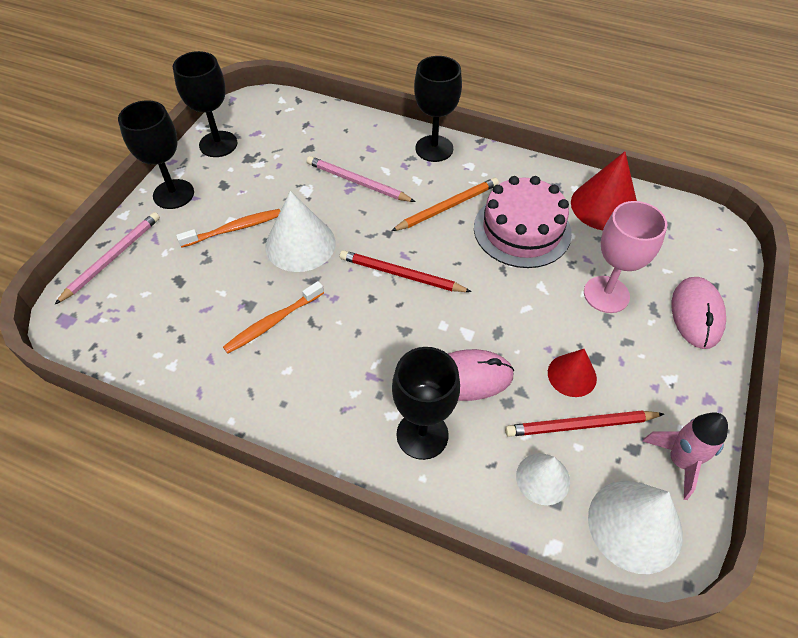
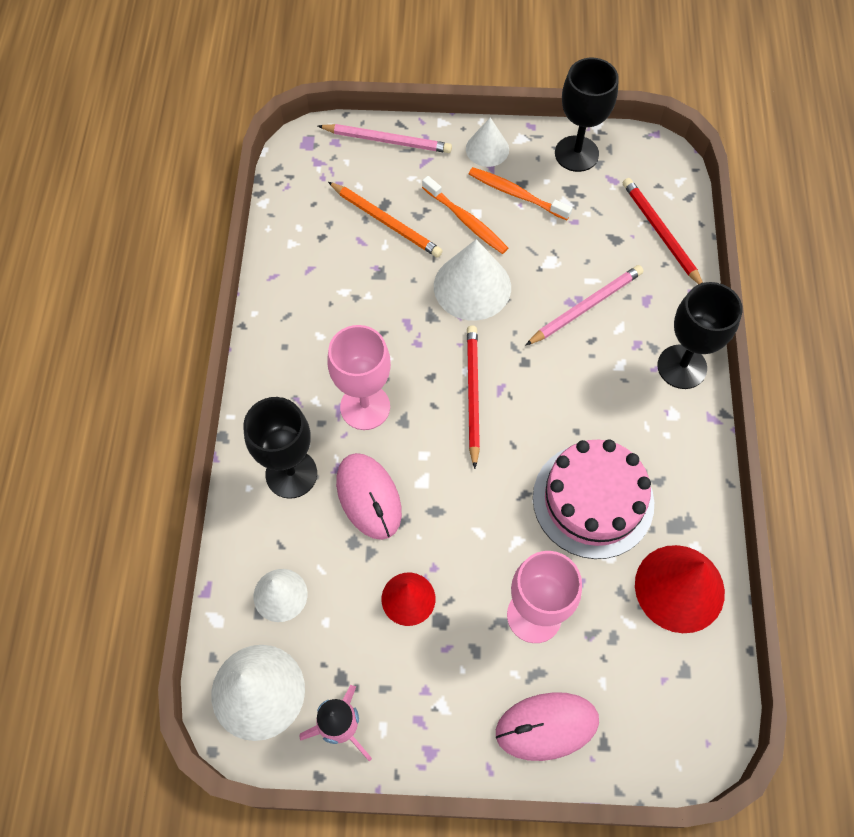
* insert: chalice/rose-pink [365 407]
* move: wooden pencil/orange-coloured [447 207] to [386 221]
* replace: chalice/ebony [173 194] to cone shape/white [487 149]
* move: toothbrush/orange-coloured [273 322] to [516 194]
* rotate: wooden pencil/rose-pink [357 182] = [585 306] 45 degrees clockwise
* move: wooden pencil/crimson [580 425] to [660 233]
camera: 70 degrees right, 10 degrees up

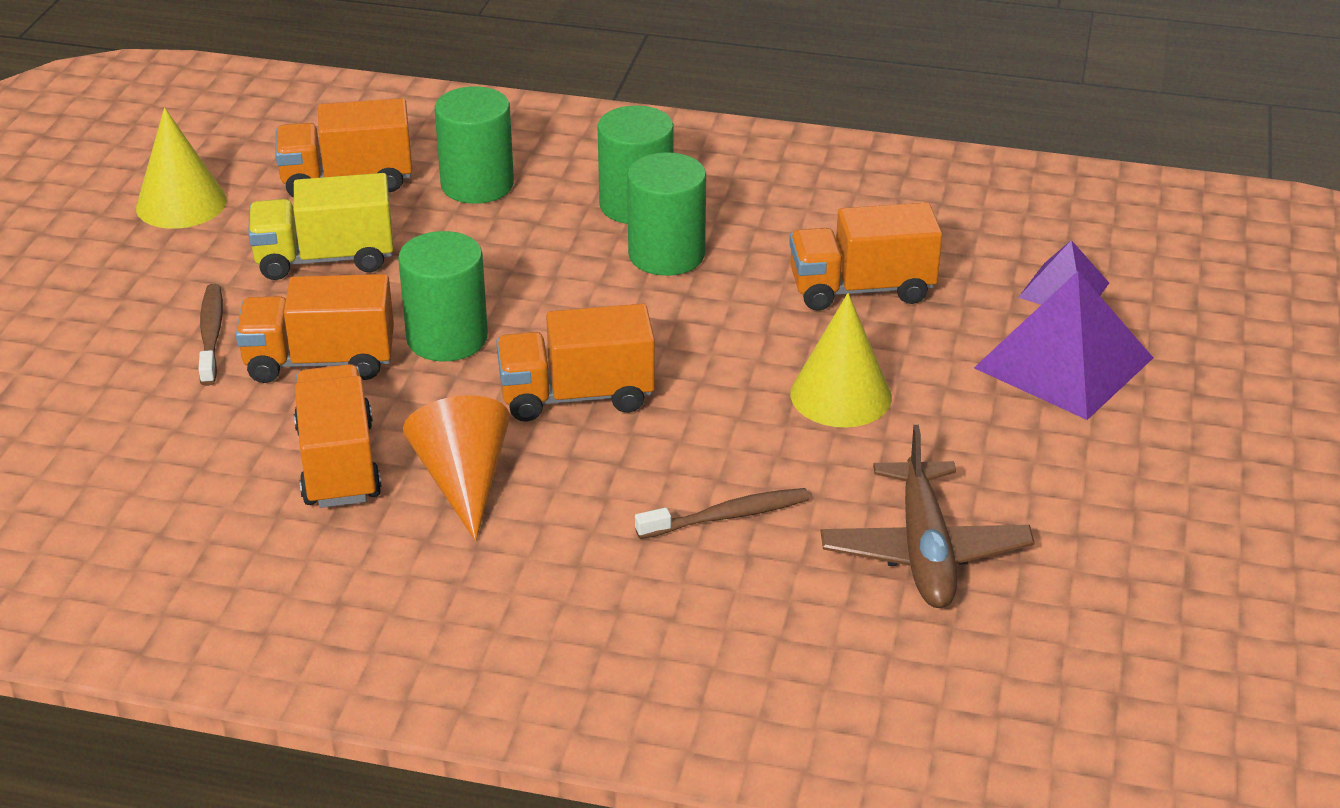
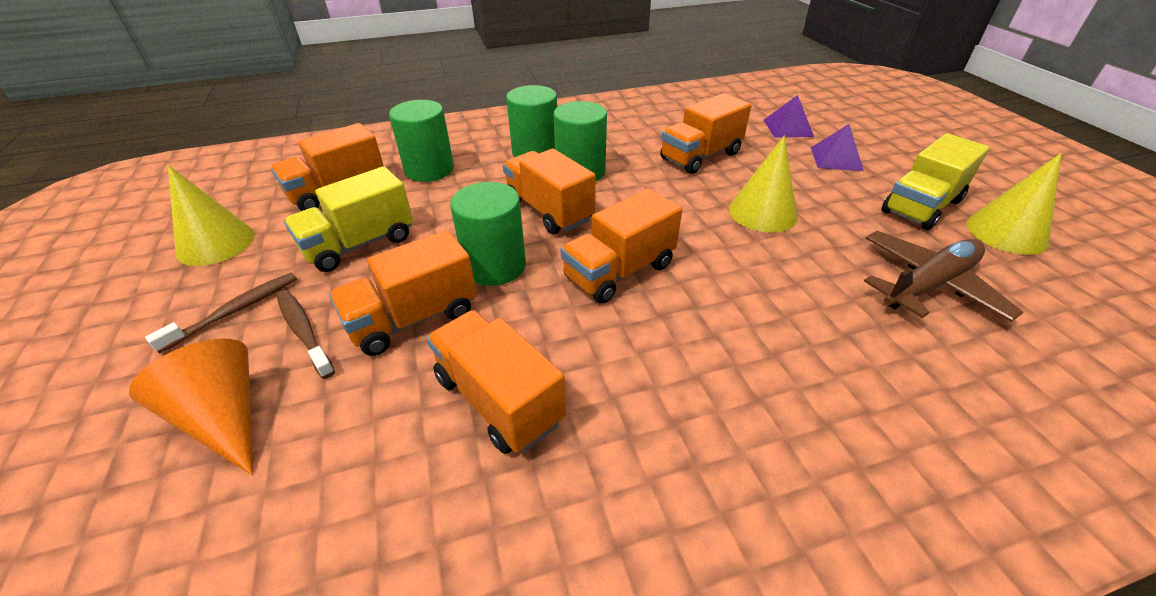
* move: cone shape/orange-coloured [463 481] to [224 417]
* move: toothbrush/brown [727 516] to [235 311]
* insert: toy truck/orange-coloured [548 211]
* resize: pyramid/violet [1063 363] = [836 158] x0.57
* rotate: aeroplane/brown [924 551] = [928 285] 90 degrees counterclockwise
* insert: toy truck/yellow [921 206]
* insert: cone shape/yellow [1006 232]
camera: 30 degrees left, 5 degrees up

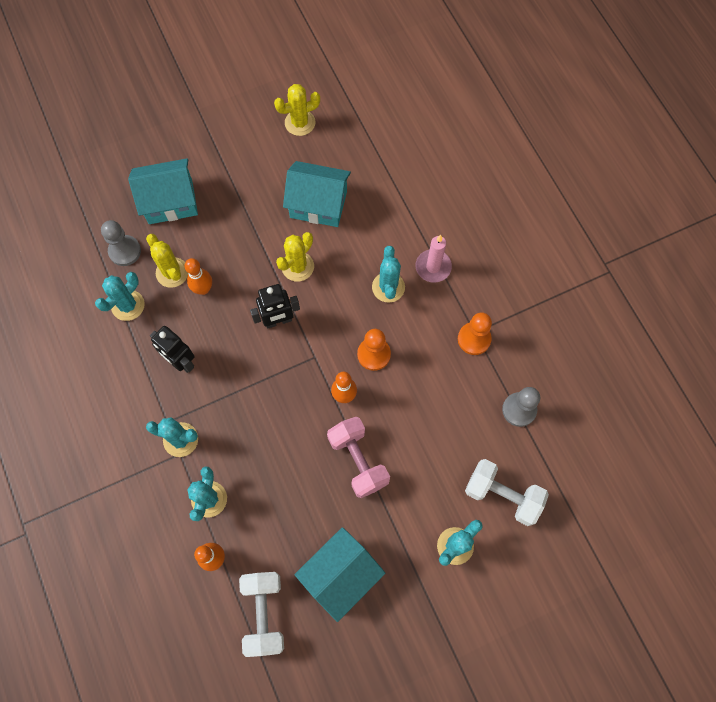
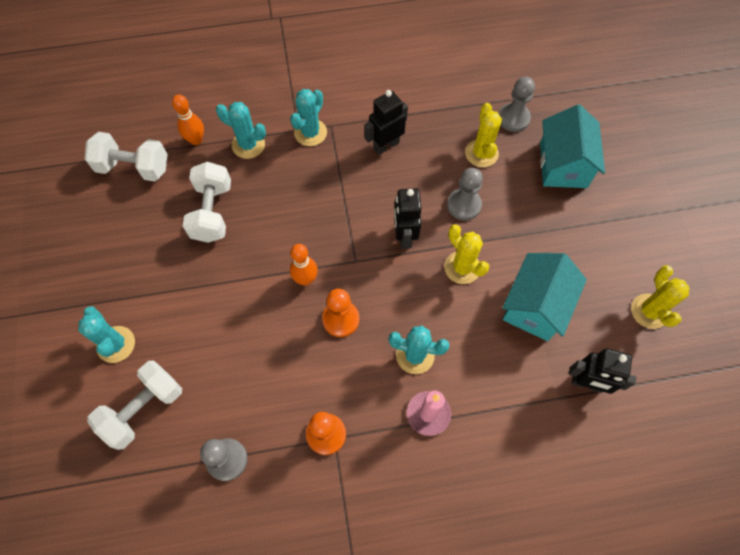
* insert: hand weight/white [212 212]
* insert: game pawn/ash-grey [464 205]
* rotate: prickly plant/yellow [172 272] = [481 153] 75 degrees counterclockwise
* insert: toy robot/ebony [587 383]
* delete: prickly plant/teal [128 305]
* delete: skittle/orange-coloured [203 289]
* delete: house/teal [340 575]
* delete: hand weight/rose-pink [358 461]
camera: 105 degrees right, 5 degrees down

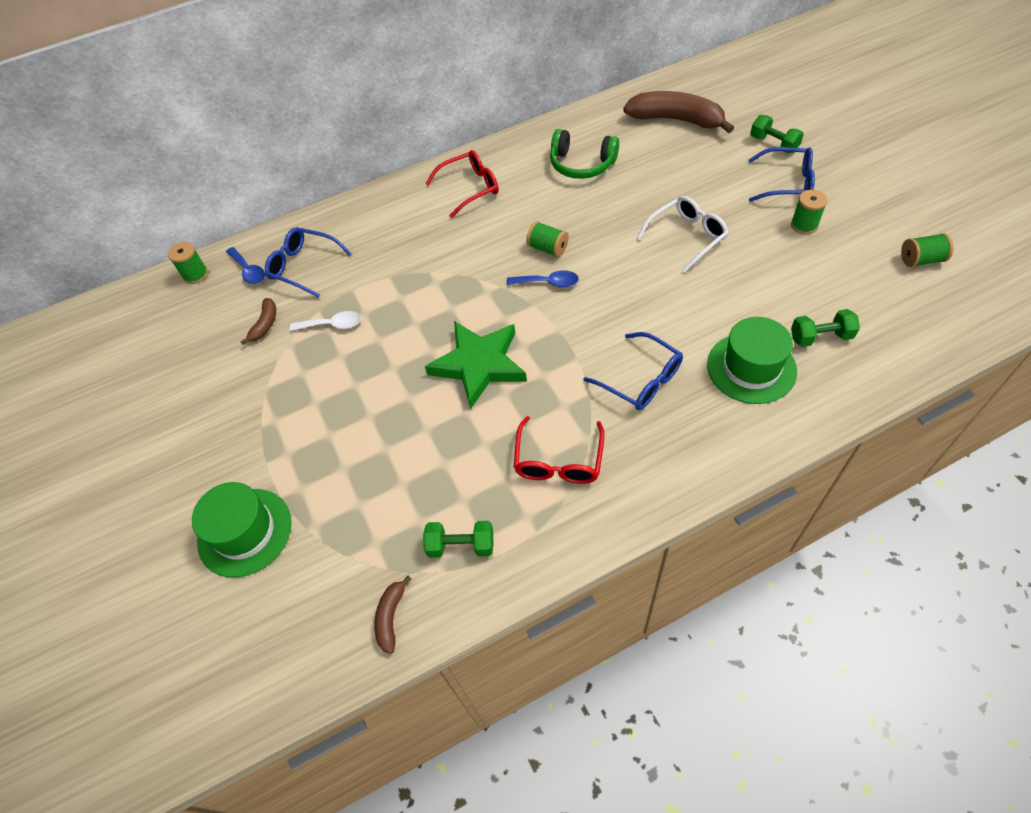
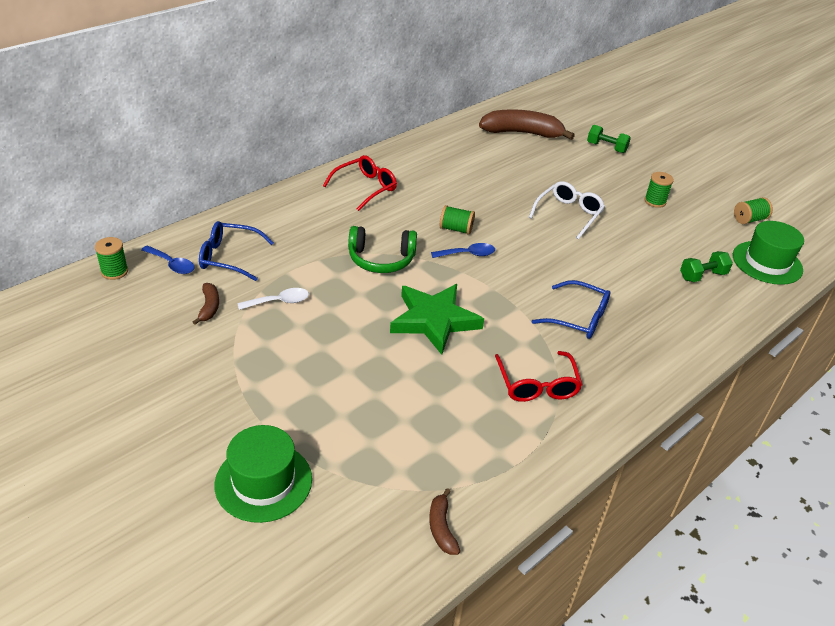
* move: headphones/emerald [581 164] to [381 259]
* move: hat/emerald [751 368] to [767 262]
* delete: hand weight/emerald [461 546]
* delete: glasses/royal blue [787 183]
camera: 25 degrees left, 15 degrees down

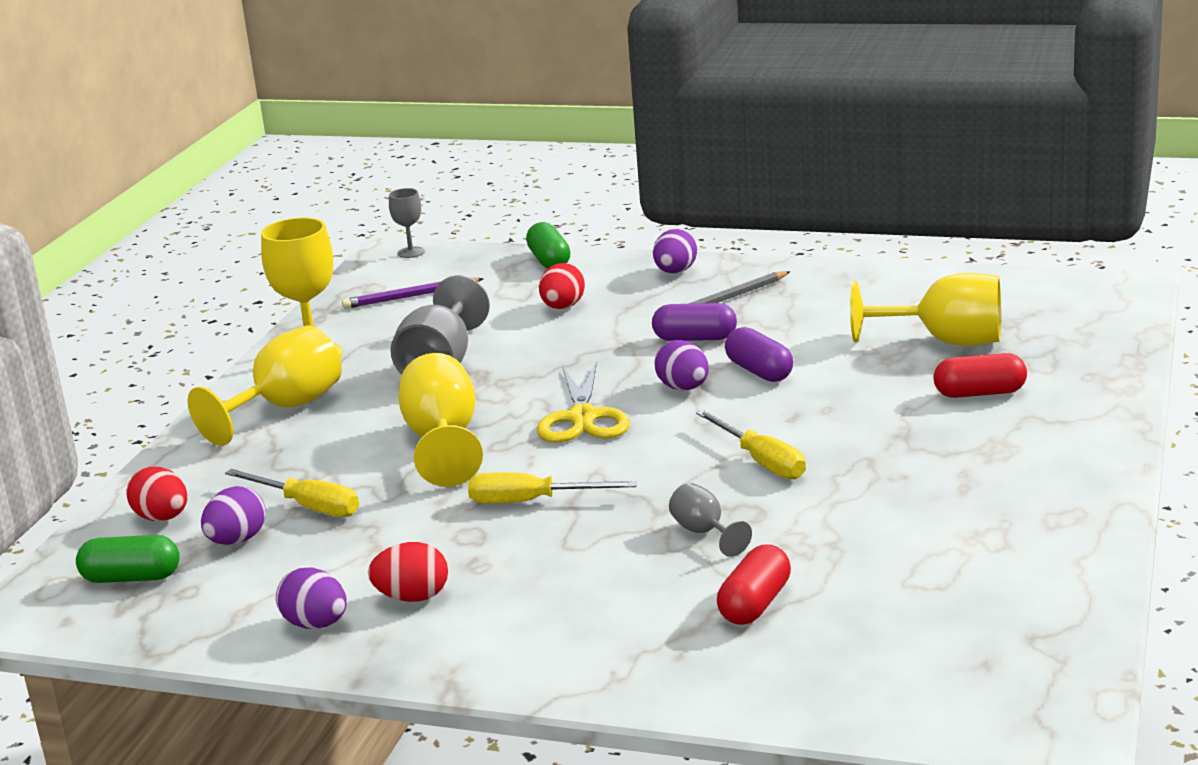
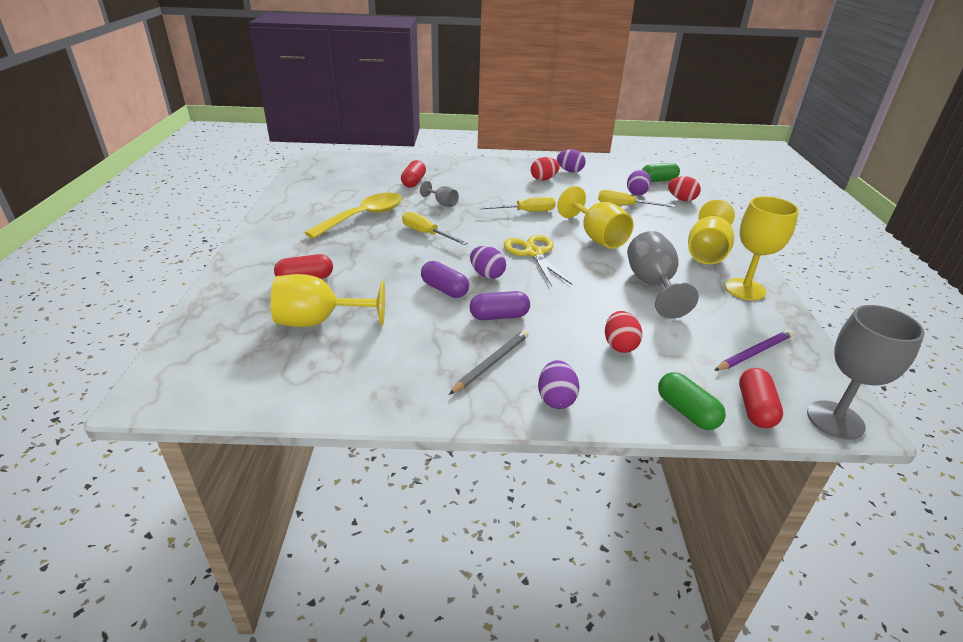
* insert: teaspoon/yellow [363 217]
* insert: capsule/crimson [755 408]
* resize: chalice/ash-grey [411 252] = [835 420] x1.92
camera: 160 degrees right, 10 degrees up

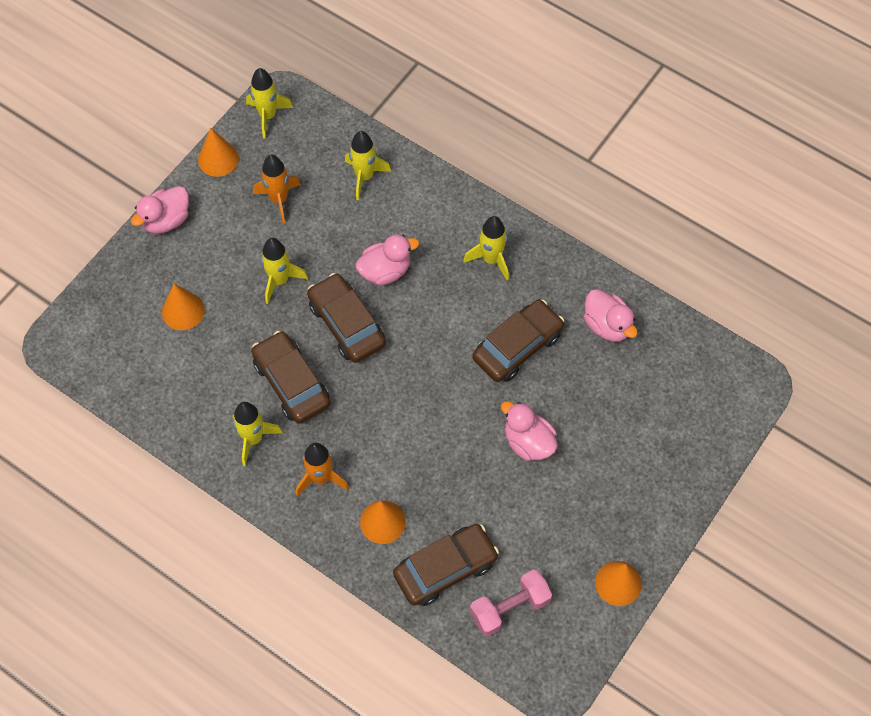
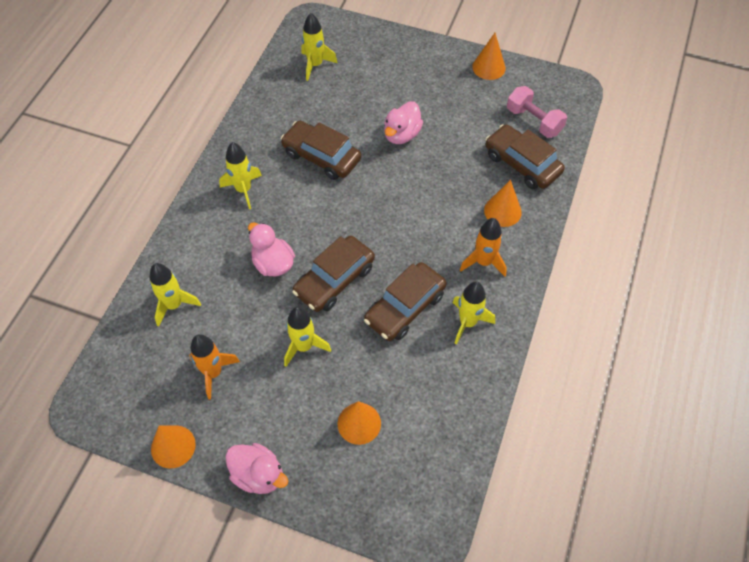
* move: rocket/yellow [268 116] to [315 65]
* delete: toy duck/rose-pink [607 325]
camera: 105 degrees left, 5 degrees down

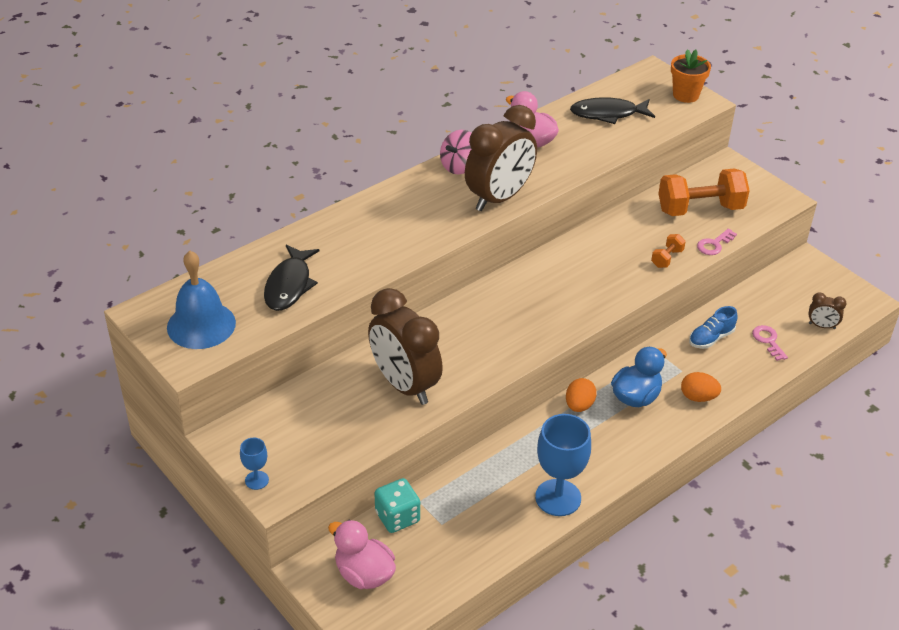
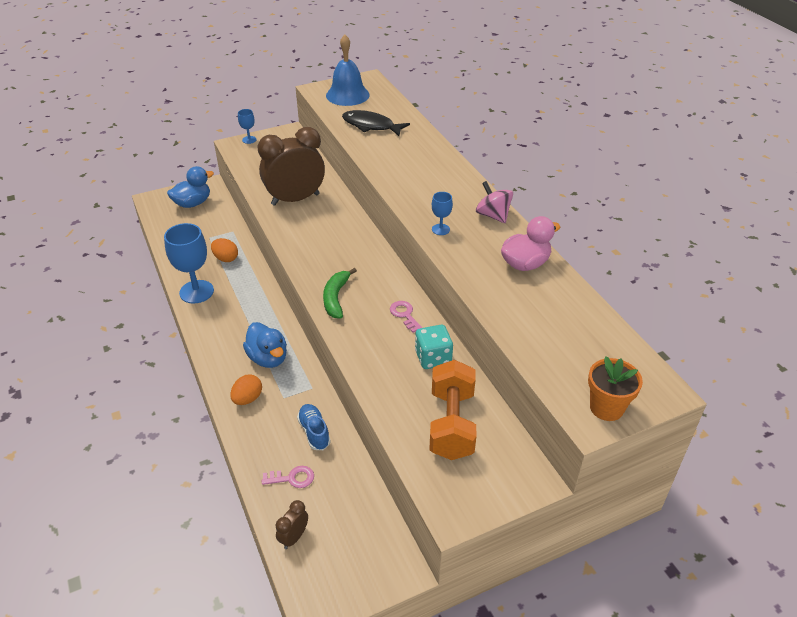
* recolor: toy duck/rose-pink [364 574] to toy duck/royal blue [193 203]
* move: egg/orange-coloured [579 405] to [226 258]
* insert: banana/emerald [336 298]
* move: latchkey/rose-pink [714 244] to [405 315]
* move: dice/teal [397 517] to [433 358]
* replace: bedside clock/brown [499 198] to chalice/royal blue [440 229]
* delete: toy fish/ebony [608 114]
* delete: hand weight/orange-coloured [667 258]
camera: 105 degrees right, 0 degrees up

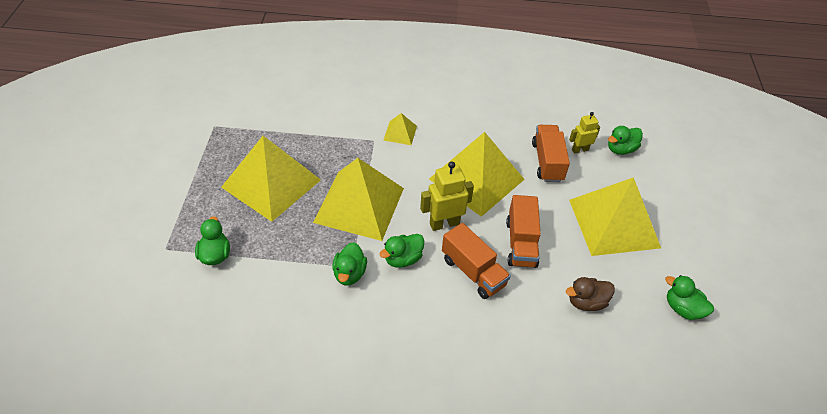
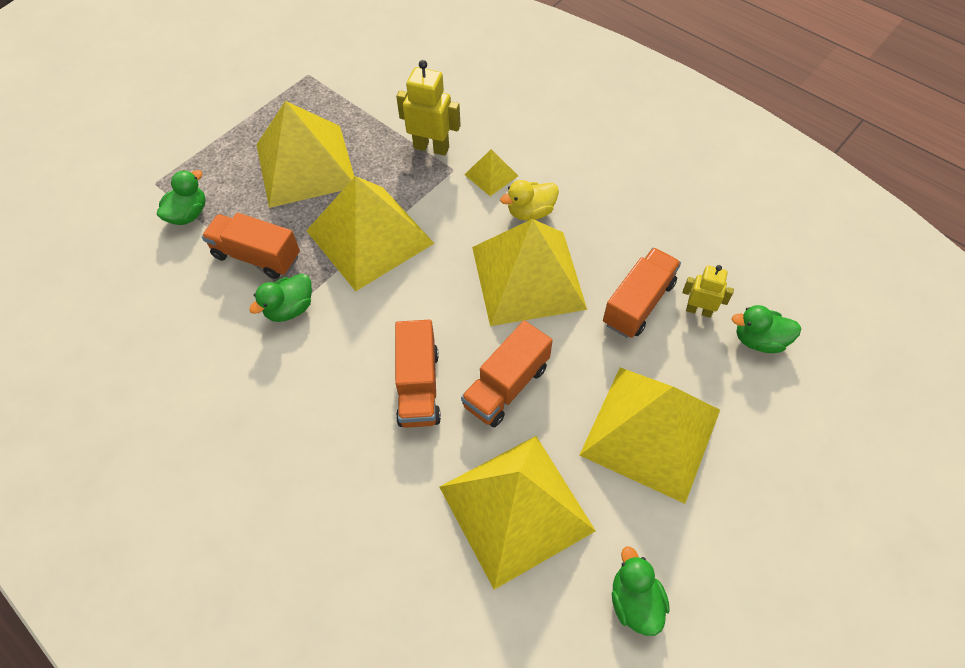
* insert: toy truck/orange-coloured [257 256]
* move: toy robot/yellow [444 224] to [431 147]
* replace: toy duck/brown [586 302] to pyramid/yellow [515 508]
* insert: toy duck/yellow [530 212]
* delete: toy duck/emerald [403 259]
camera: 40 degrees right, 10 degrees up

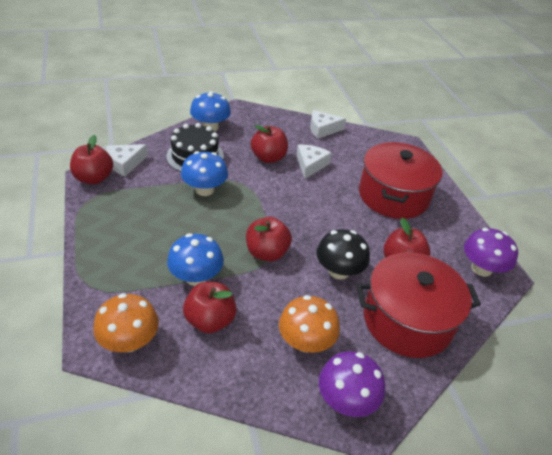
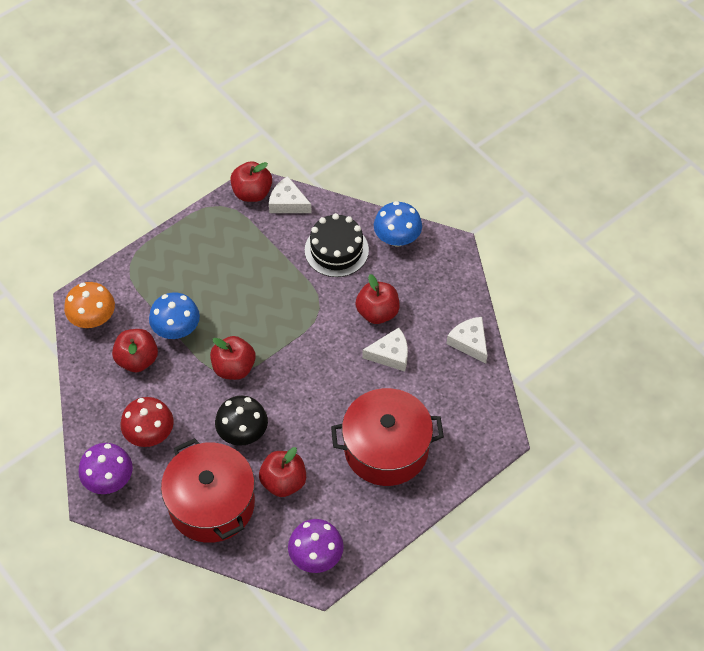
* recolor: fungus/orange-coloured [305 341] to fungus/crimson [150 434]
* delete: fungus/royal blue [204 190]
camera: 70 degrees right, 15 degrees up

